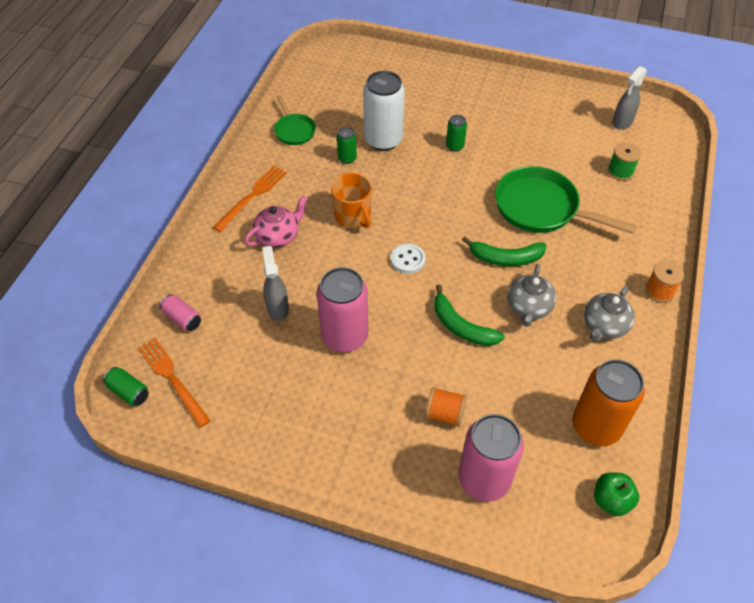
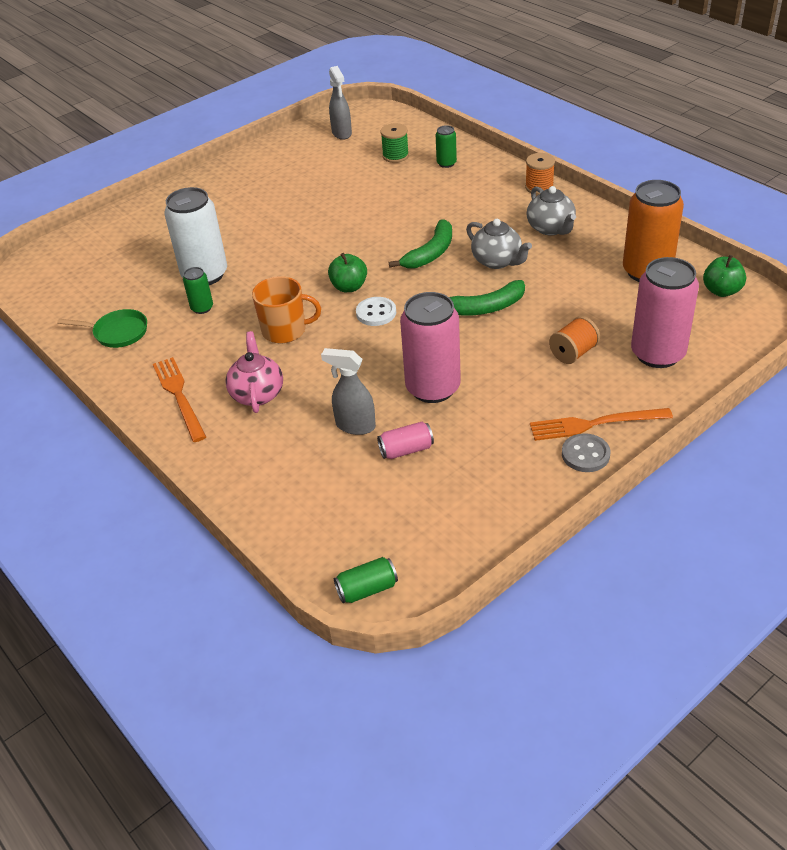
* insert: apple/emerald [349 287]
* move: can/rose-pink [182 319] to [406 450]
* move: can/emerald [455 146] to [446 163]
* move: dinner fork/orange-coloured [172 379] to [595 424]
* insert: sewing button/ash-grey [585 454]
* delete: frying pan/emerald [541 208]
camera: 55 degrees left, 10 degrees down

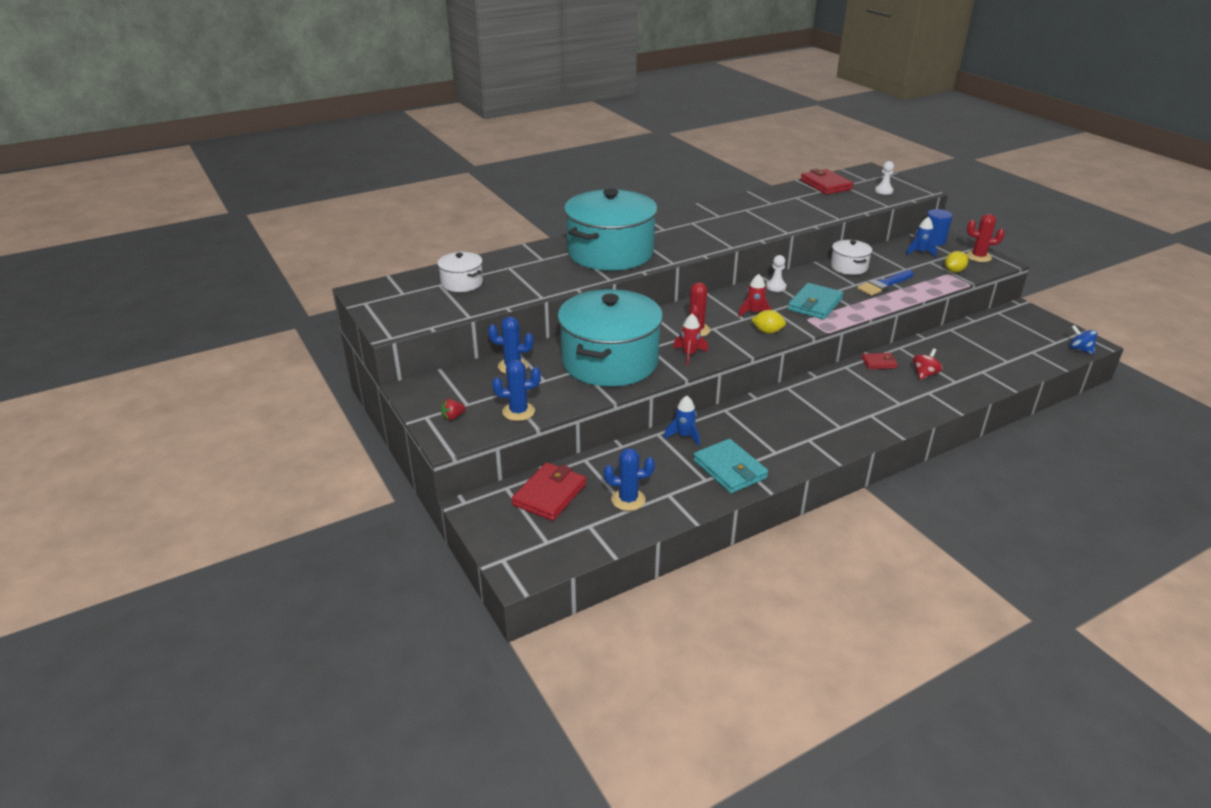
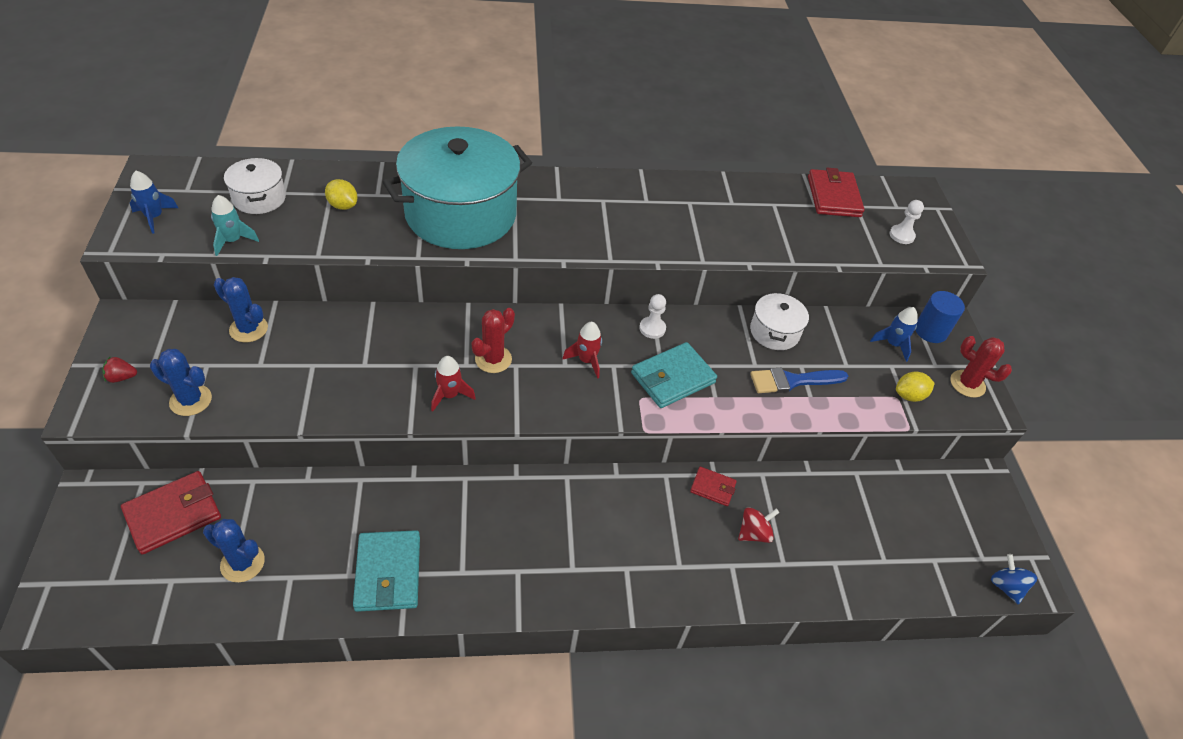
* move: rocket/royal blue [684 436] to [155 217]
* insert: rocket/teal [233 241]
* move: citrus fruit/yellow [767 331] to [343 205]
* delete: stockpot/teal [610 361]
camera: 20 degrees right, 15 degrees up

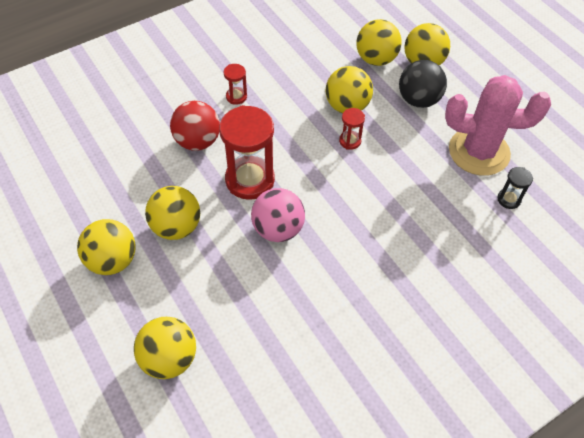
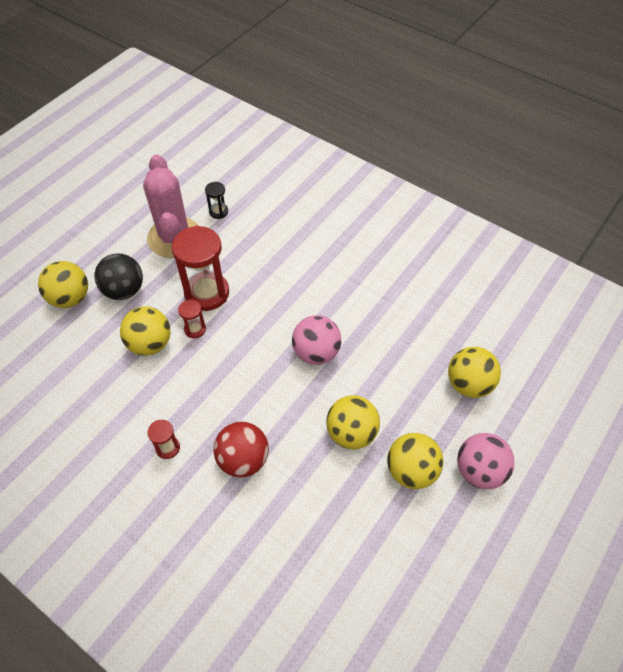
* move: sand timer/crimson [250 180] to [207 293]
* insert: ball/rose-pink [479 471]
* delete: ball/yellow [376 59]
camera: 110 degrees left, 0 degrees up

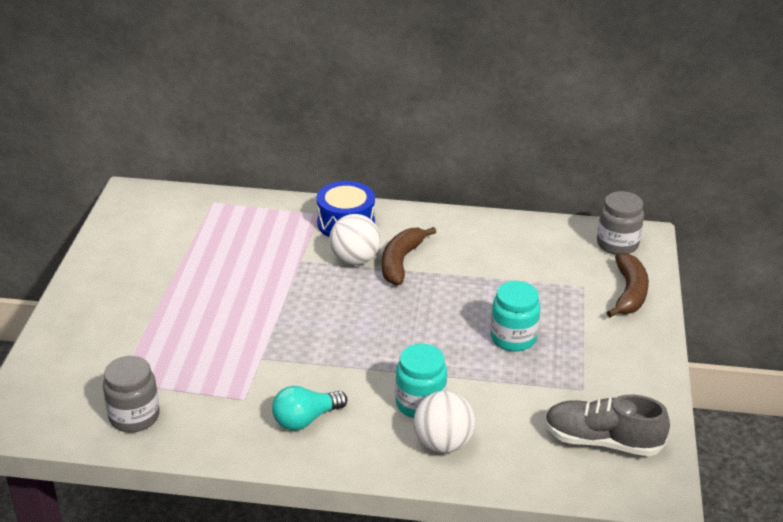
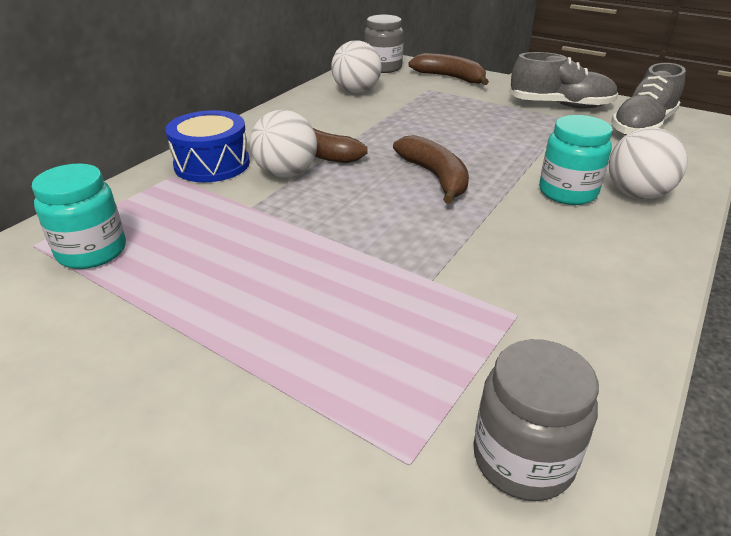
* move: jam jar/teal [513 338] to [92 251]
* insert: ball/white [356 91]
* insert: banana/brown [435 177]
* insert: shoe/ash-grey [560 105]
* delete: bulb/teal [305 419]
camera: 65 degrees left, 0 degrees up

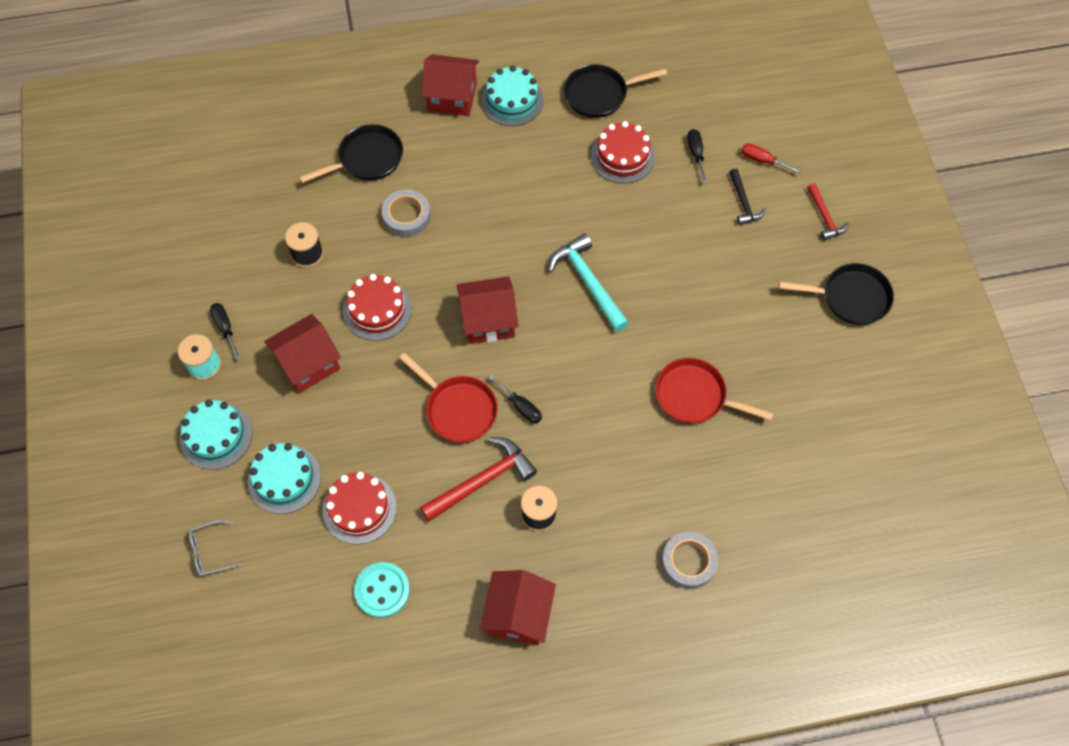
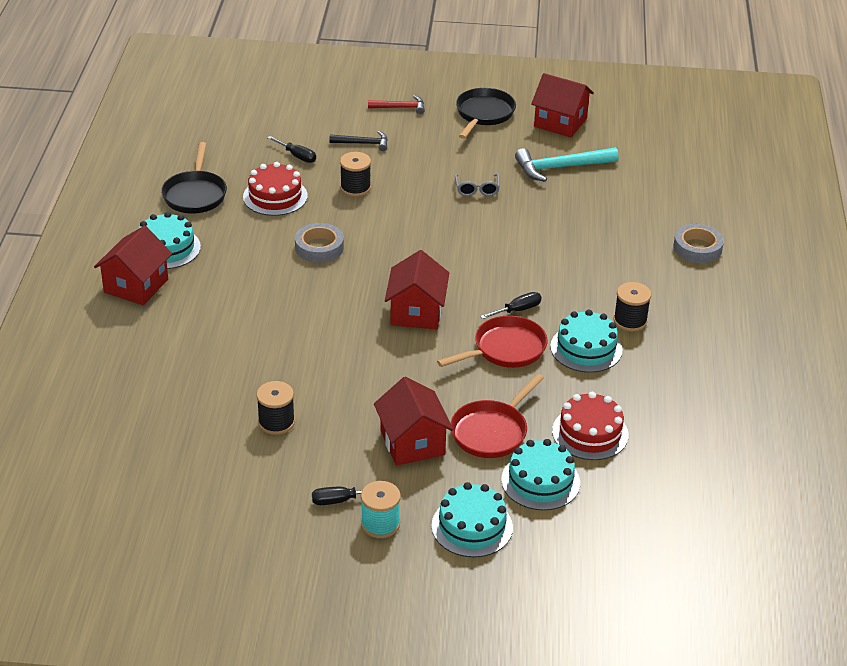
* rotate: screwdriver/ebony [696 154] = [297 156] 150 degrees counterclockwise
* move: tape/ash-grey [406 216] to [319 247]
* insert: reel of thread/ebony [355 188]
* move: frying pan/crimson [695 396] to [491 431]
* move: glasses/ash-grey [210 551] to [477 189]
* move: claw hammer/teal [588 282] to [561 167]
* move: house/crimson [518 615] to [560 122]
* replace: claw hammer/crimson [482 481] to cake/teal [586 348]
* delete: frying pan/ebony [367 159]
* delete: cake/crimson [377 310]
* delete: sewing button/teal [382 590]
* delete: screwdriver/crimson [762 160]
camera: 75 degrees left, 25 degrees down

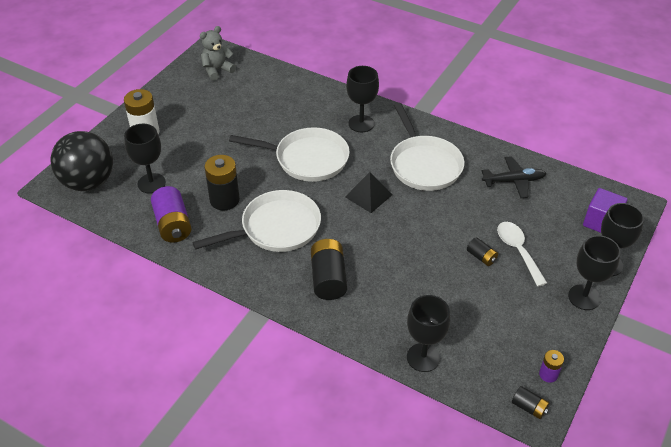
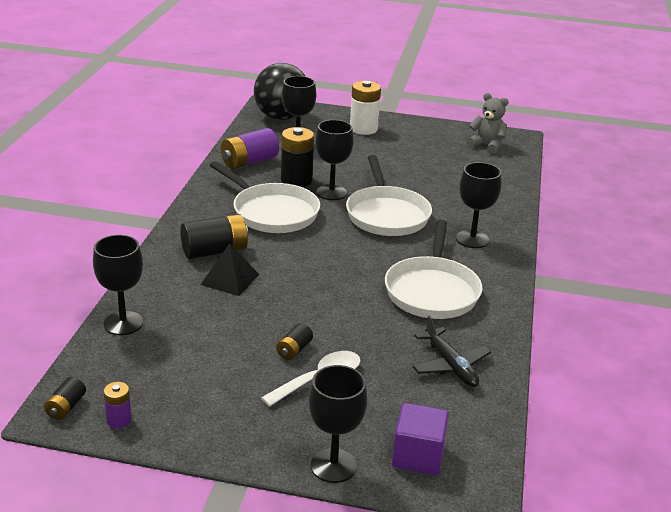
* move: pyramid/ebony [368 195] to [230 279]
* move: chalice/ebony [584 297] to [331 192]
* rotate: frying pan/white [424 164] = [432 290] 45 degrees counterclockwise
camera: 70 degrees right, 15 degrees down

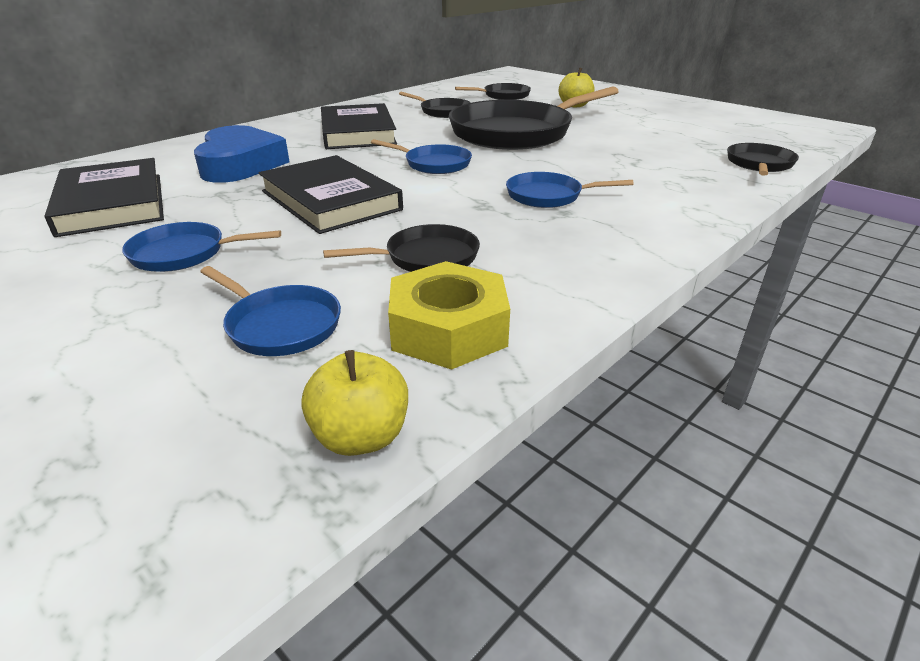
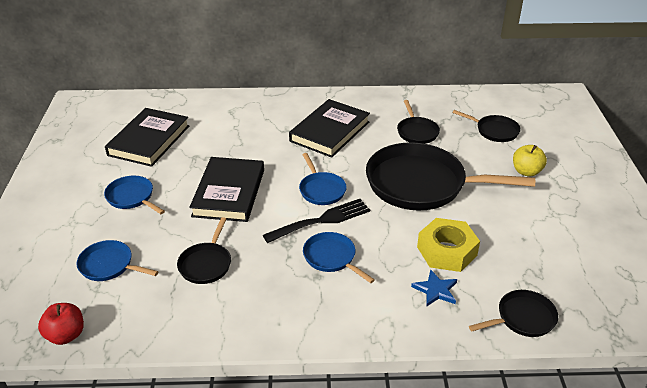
* recolor: apple/yellow [361 437] to apple/crimson [66 335]
* rotate: frying pan/royal blue [280 325] = [109 265] 120 degrees clockwise
* rotate: frying pan/ebony [426 258] = [206 264] 75 degrees clockwise
* insert: dinner fork/ebony [322 220]
* insert: five-pointed star/royal blue [435 290]
* move: hexagon nut/yellow [448 329] to [446 251]
* delete: heart/royal blue [240 164]
camera: 45 degrees right, 5 degrees up

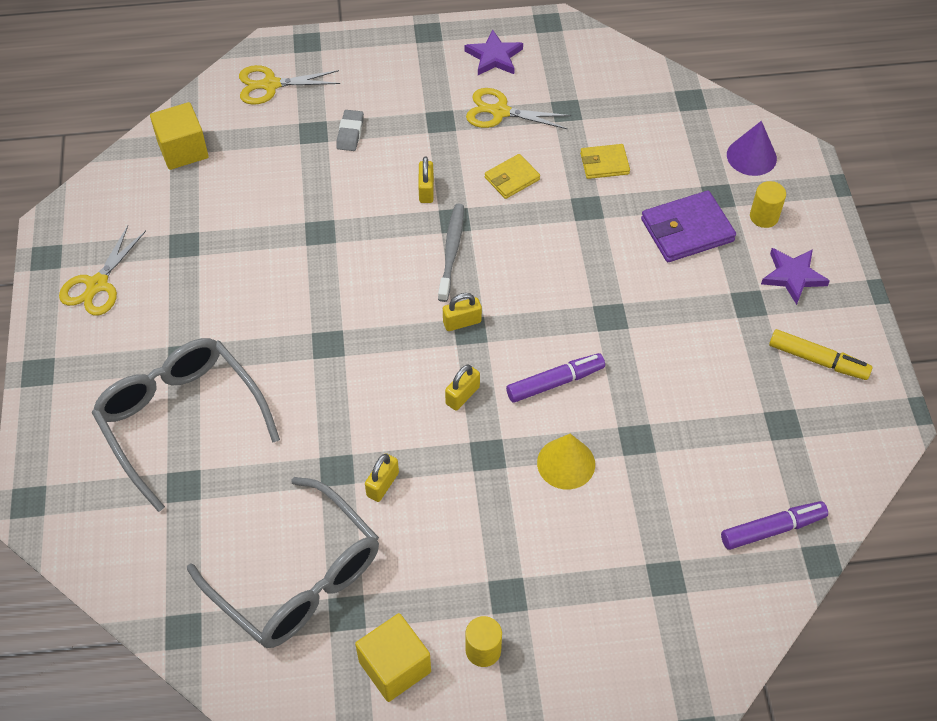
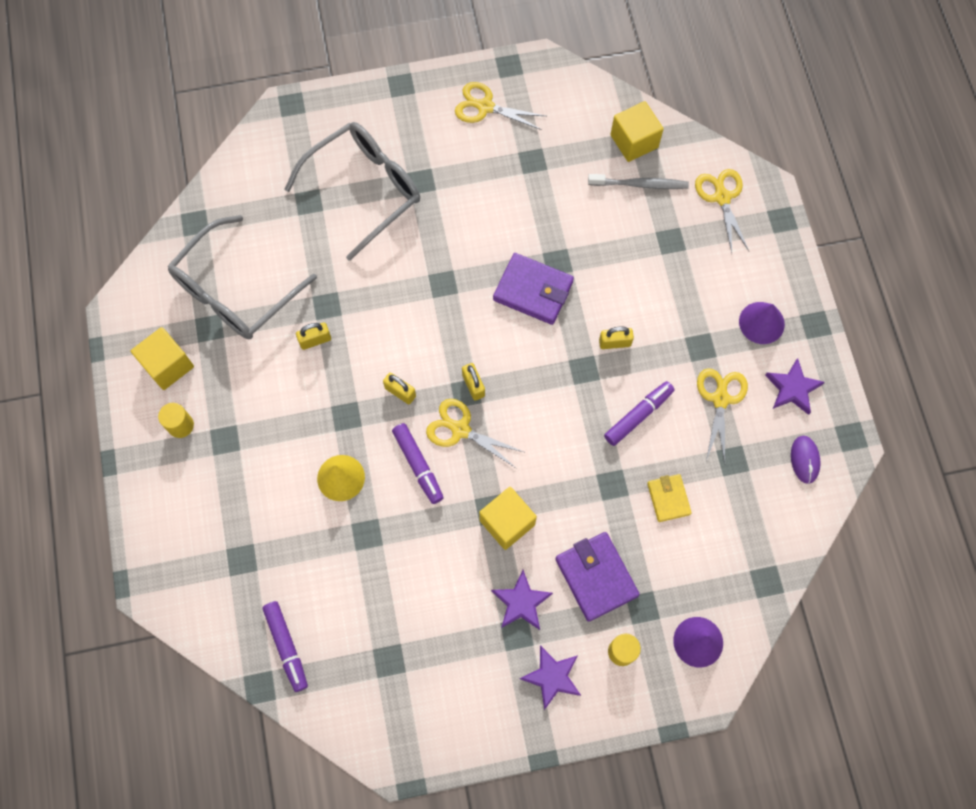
* rotate: padlock/yellow [382 484] = [315 340] 45 degrees counterclockwise
* insert: shears/yellow [460 430]
* insert: cube/yellow [507 522]
* insert: five-pointed star/violet [521 602]
* insert: card wallet/violet [533 291]
* move: toothbrush/ash-grey [451 251] to [640 184]
* replace: card wallet/yellow [512 178] to marker pen/violet [638 415]
* insert: cone shape/violet [761 322]
* insert: mouse/violet [804 460]
* delete: gum eraser/ash-grey [350 133]
* delete: marker pen/yellow [817 360]
camera: 85 degrees right, 15 degrees up

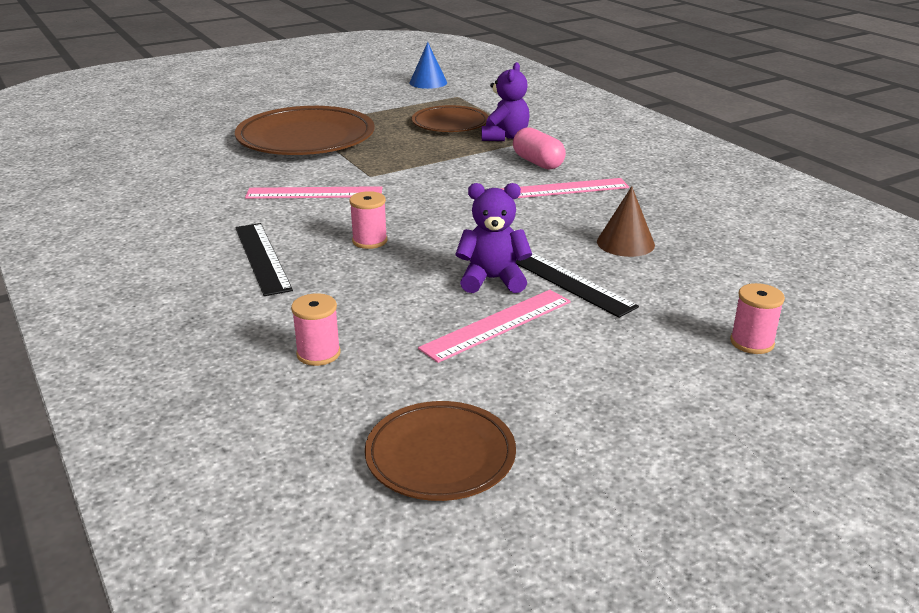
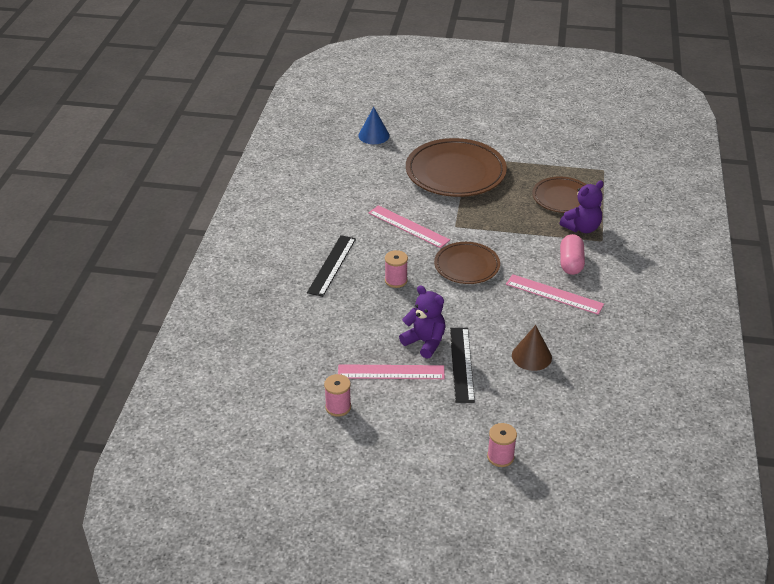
* move: reel of thread/rose-pink [318 354] to [338 407]
* move: cone shape/royal blue [428 82] to [373 135]
* move: dinner plate/brown [440 456] to [466 266]
camera: 40 degrees right, 10 degrees up

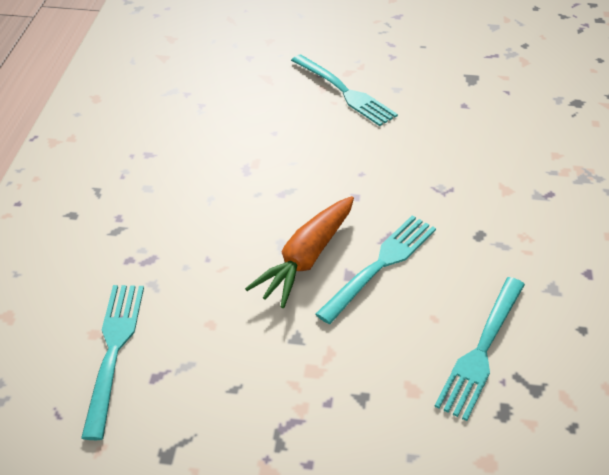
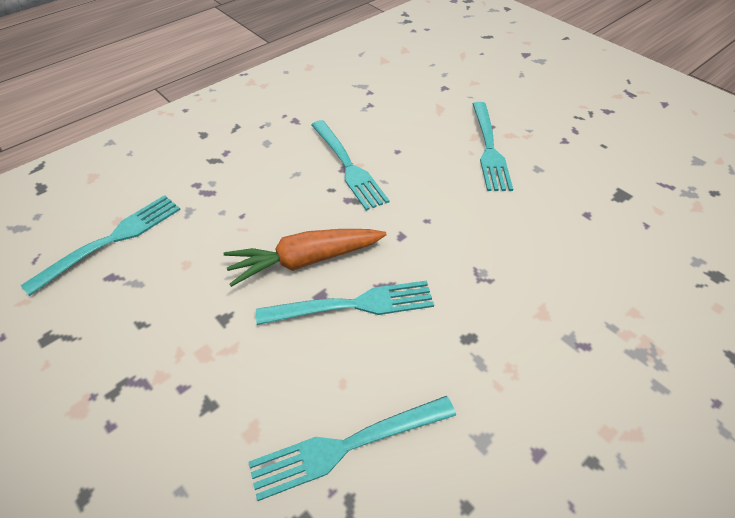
* insert: dinner fork/teal [348 166]
camera: 40 degrees right, 5 degrees up

